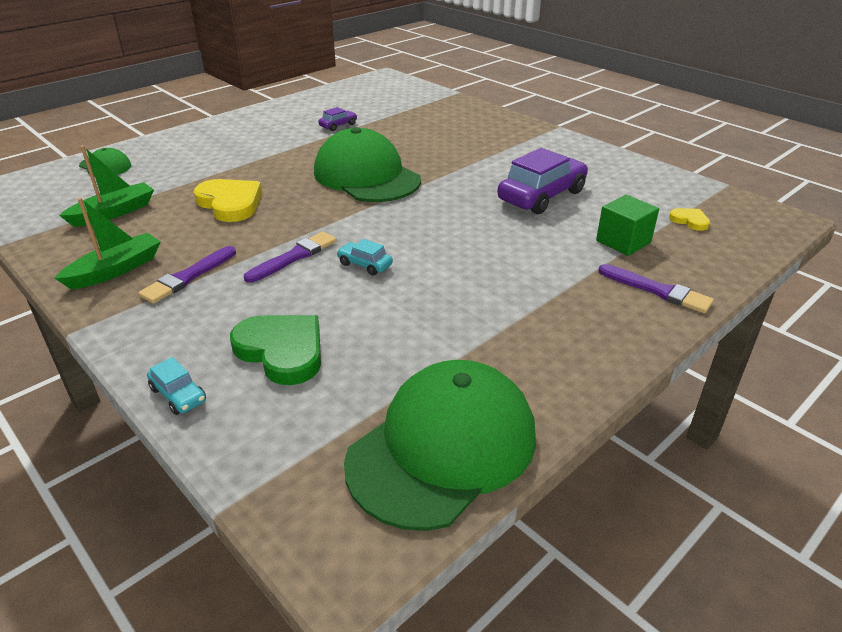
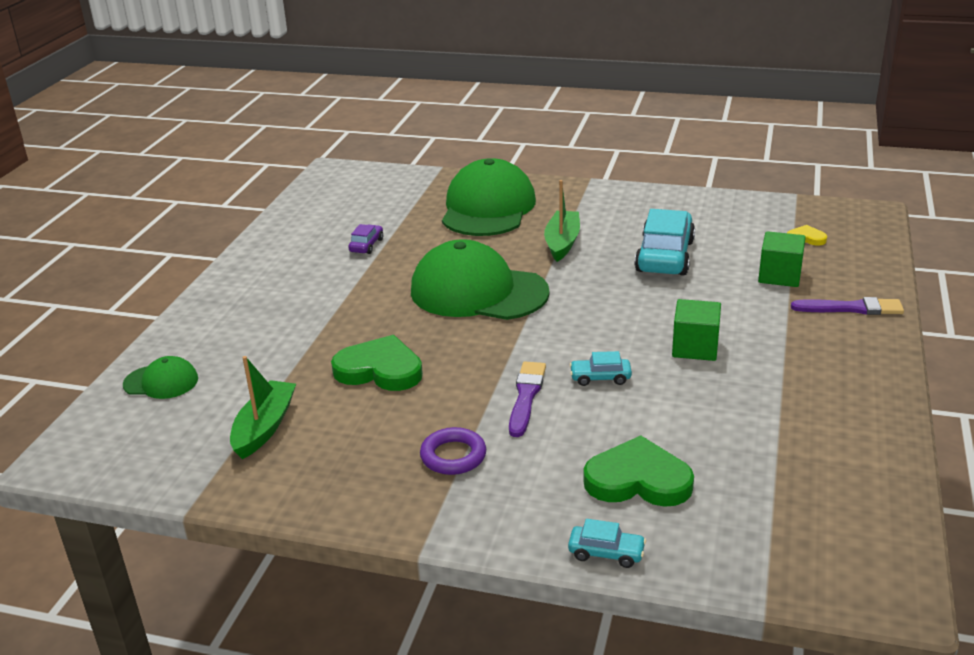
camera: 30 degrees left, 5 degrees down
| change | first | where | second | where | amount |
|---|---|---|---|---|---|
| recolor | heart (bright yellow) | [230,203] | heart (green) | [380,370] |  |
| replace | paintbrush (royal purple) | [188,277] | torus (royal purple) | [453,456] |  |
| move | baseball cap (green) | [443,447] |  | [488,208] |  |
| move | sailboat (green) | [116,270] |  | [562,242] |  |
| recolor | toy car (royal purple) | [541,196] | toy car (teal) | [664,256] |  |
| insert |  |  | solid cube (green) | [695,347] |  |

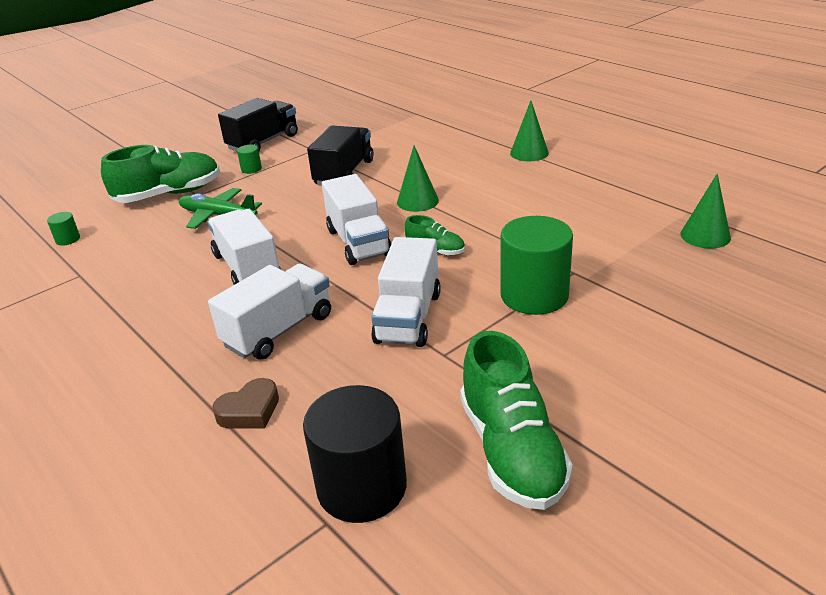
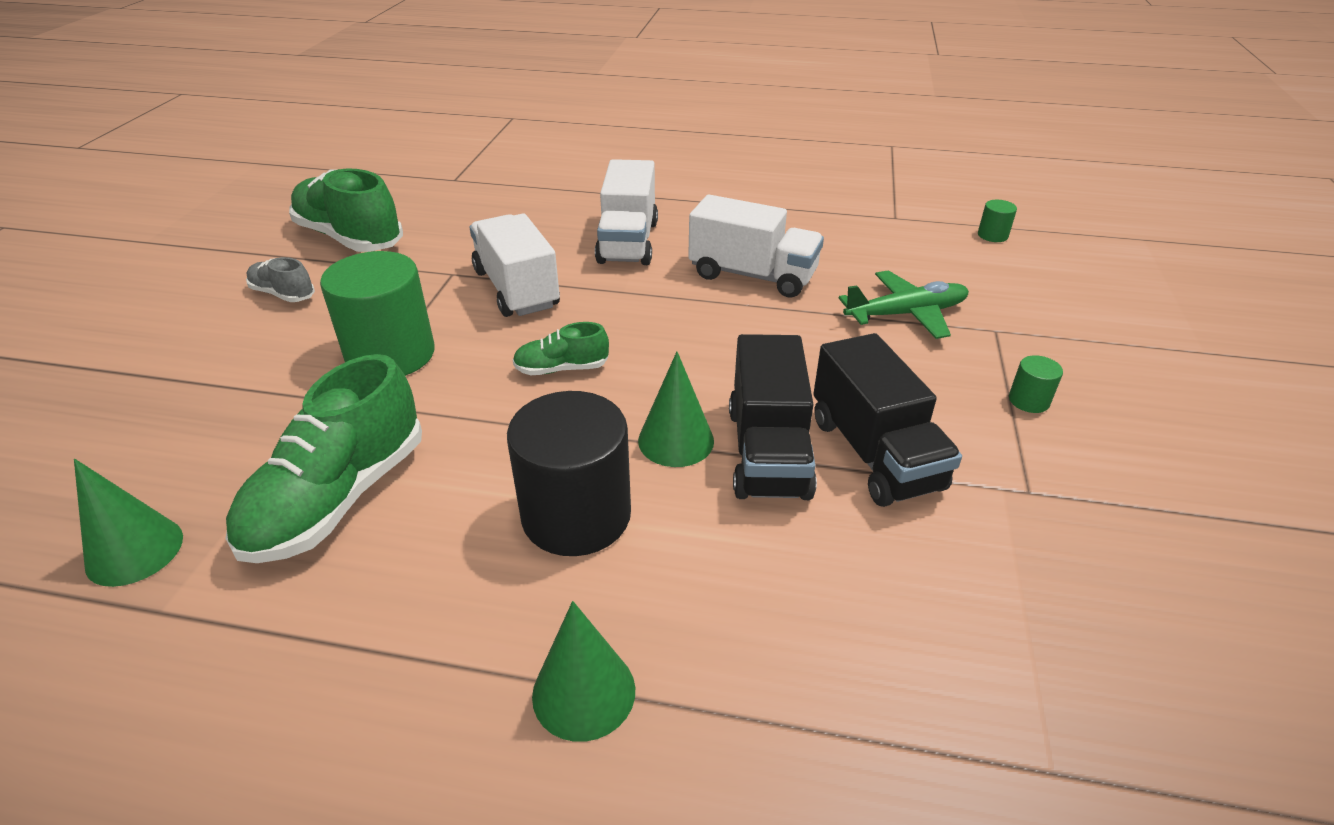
camera: 140 degrees right, 5 degrees up
| change | first | where | second | where | amount |
|---|---|---|---|---|---|
| move | sneaker (green) | [169,194] |  | [339,498] |  |
| insert |  |  | sneaker (ash-grey) | [283,294] |  |
| move | cylinder shape (black) | [362,487] |  | [576,515] |  |
| move | toy truck (black) | [263,142] |  | [768,452] |  |
| delete | heart (dark brown) | [250,411] |  |  |  |
| delete | toy truck (snow-white) | [358,242] |  |  |  |

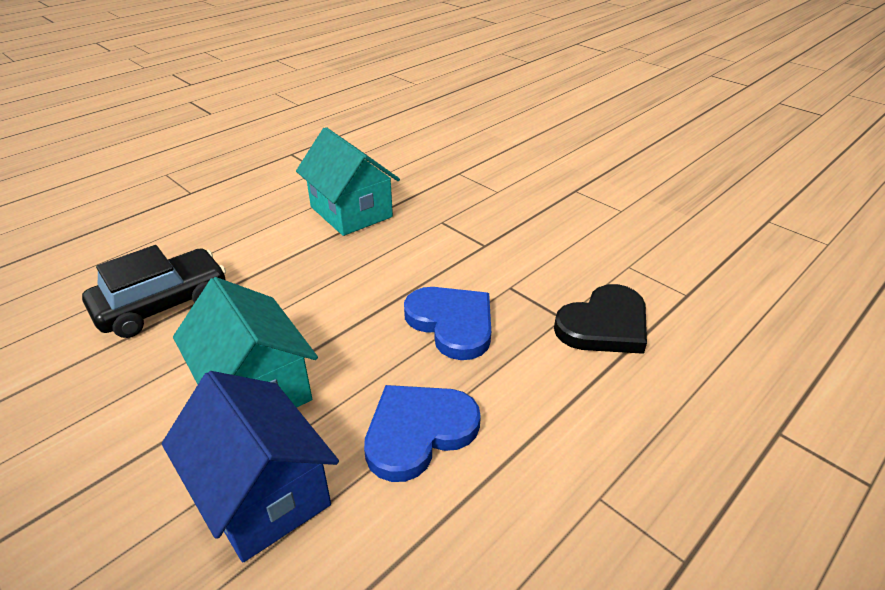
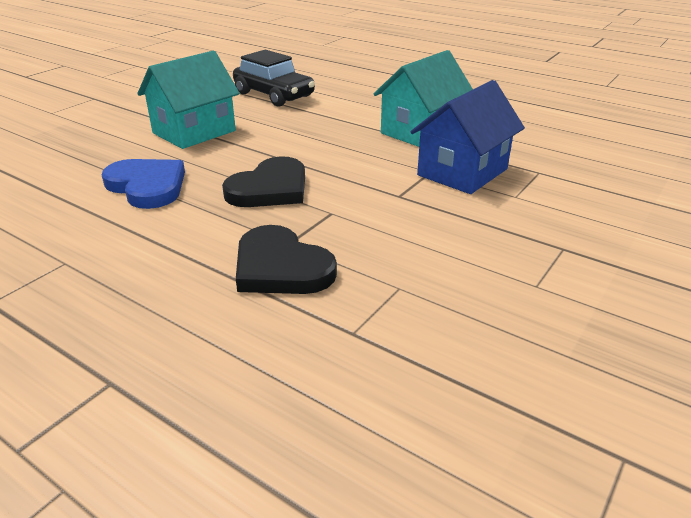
camera: 80 degrees right, 5 degrees down
| change | first | where | second | where | amount |
|---|---|---|---|---|---|
| recolor | heart (royal blue) | [452,323] | heart (black) | [270,188] |  |
| move | cottage (royal blue) | [262,494] |  | [462,172] |  |

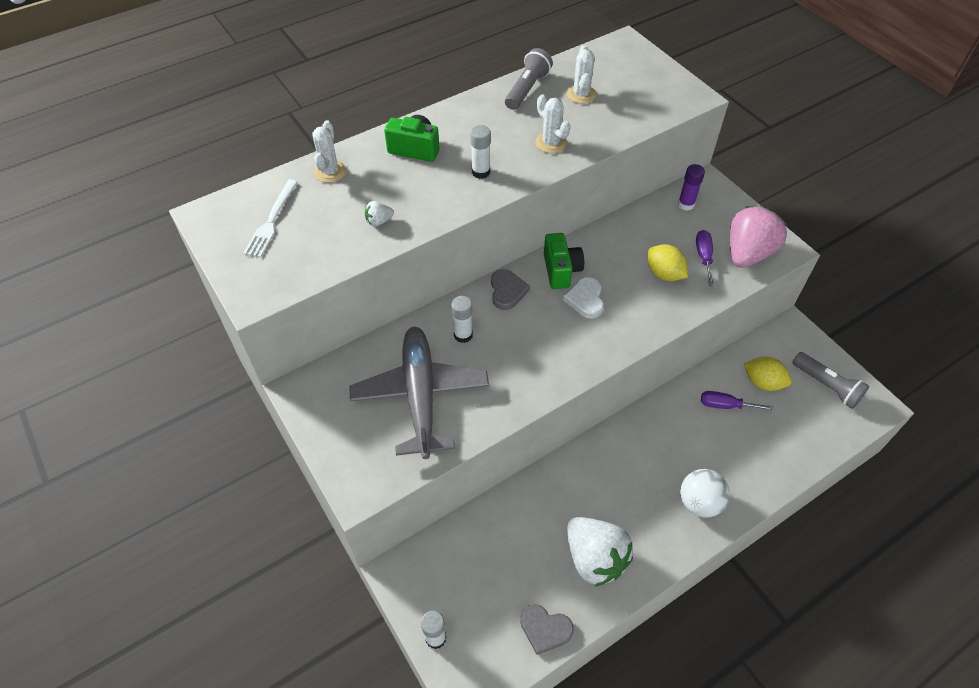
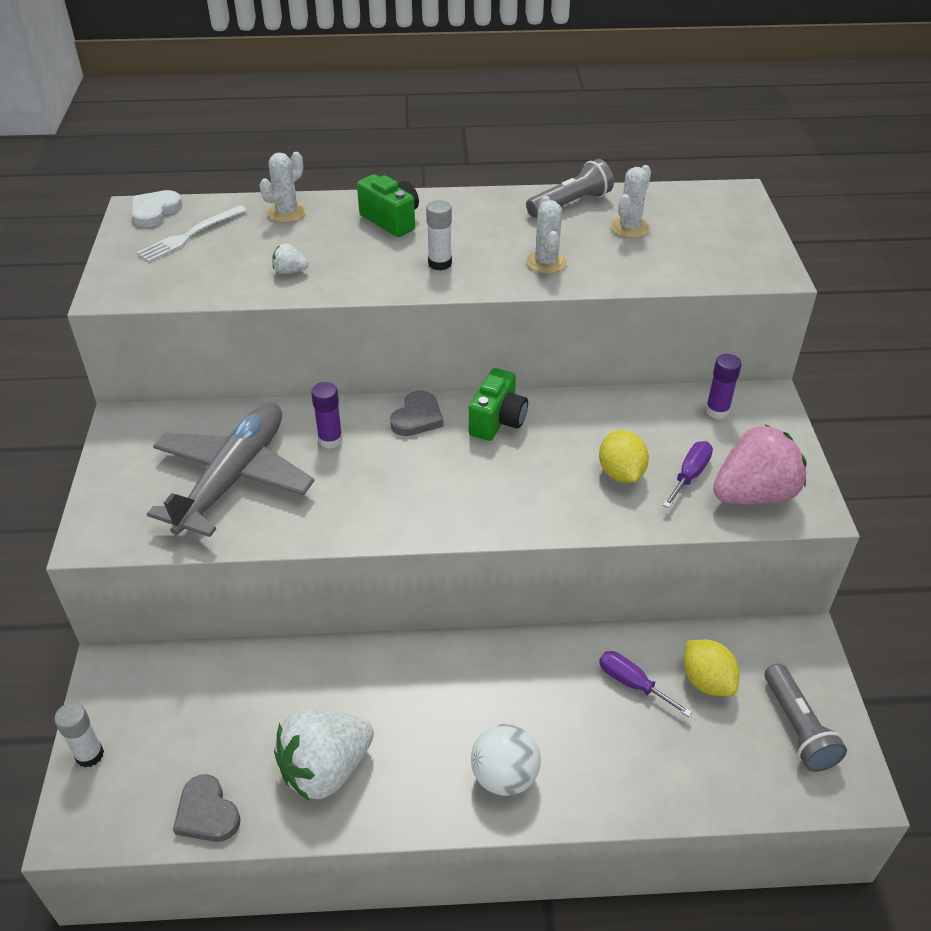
camera: 30 degrees right, 10 degrees down
| change | first | where | second | where | amount |
|---|---|---|---|---|---|
| move | heart (snow-white) | [585,299] |  | [155,211] |  |
| rotate | berry (snow-white) | [594,558] |  | [325,769] | 60 degrees clockwise |
| recolor | glue (snow-white) | [463,335] | glue (royal purple) | [330,440] |  |

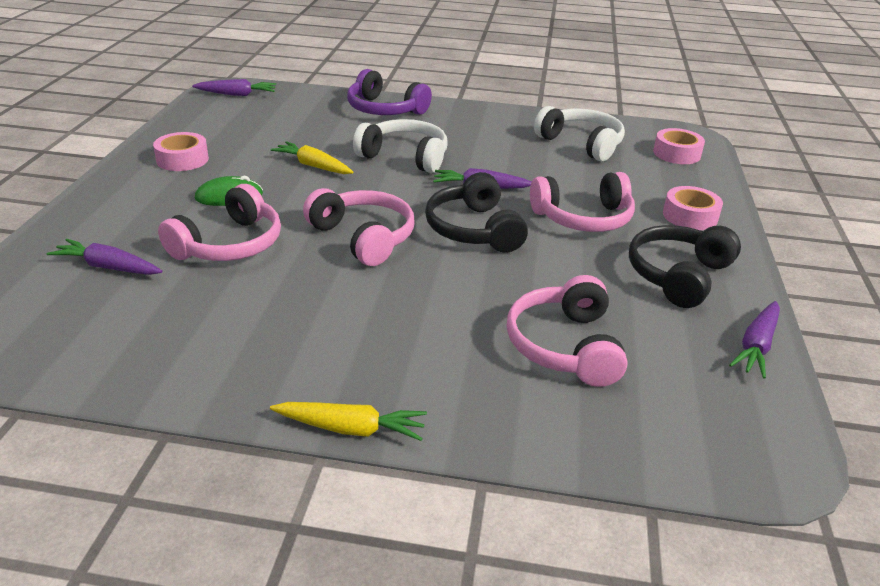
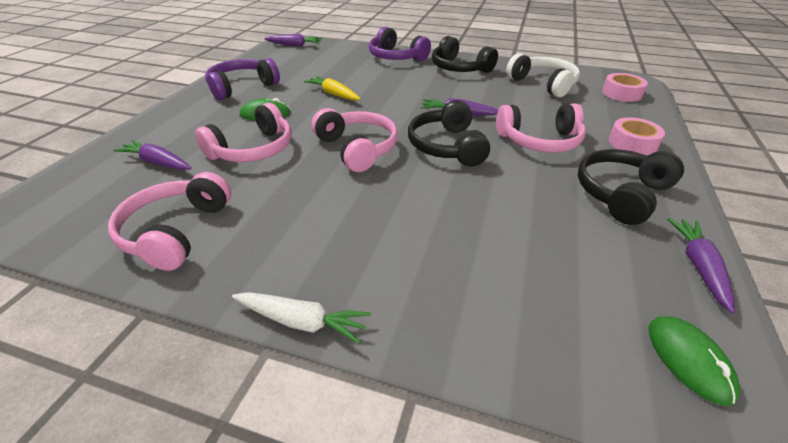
camera: 10 degrees right, 5 degrees up
| change | first | where | second | where | amount |
|---|---|---|---|---|---|
| move | headphones (rosy) | [564,346] |  | [176,231] |  |
| replace | sticky tape (rosy) | [182,159] | headphones (royal purple) | [242,87] |  |
| recolor | root vegetable (bright yellow) | [351,429] | root vegetable (snow-white) | [302,321] |  |
| insert |  |  | headphones (black) | [459,68] |  |
| insert |  |  | computer mouse (green) | [688,360] |  |
| rotate | root vegetable (royal purple) | [756,346] |  | [698,266] | 150 degrees clockwise |
| delete | headphones (snow-white) | [405,157] |  |  |  |

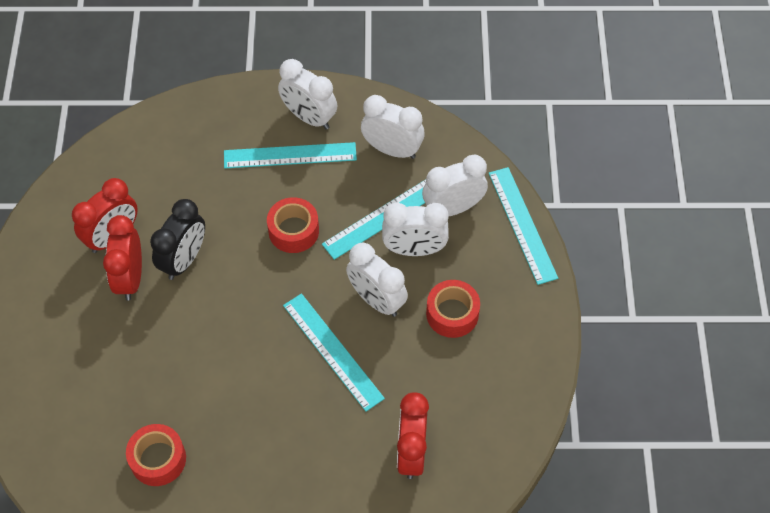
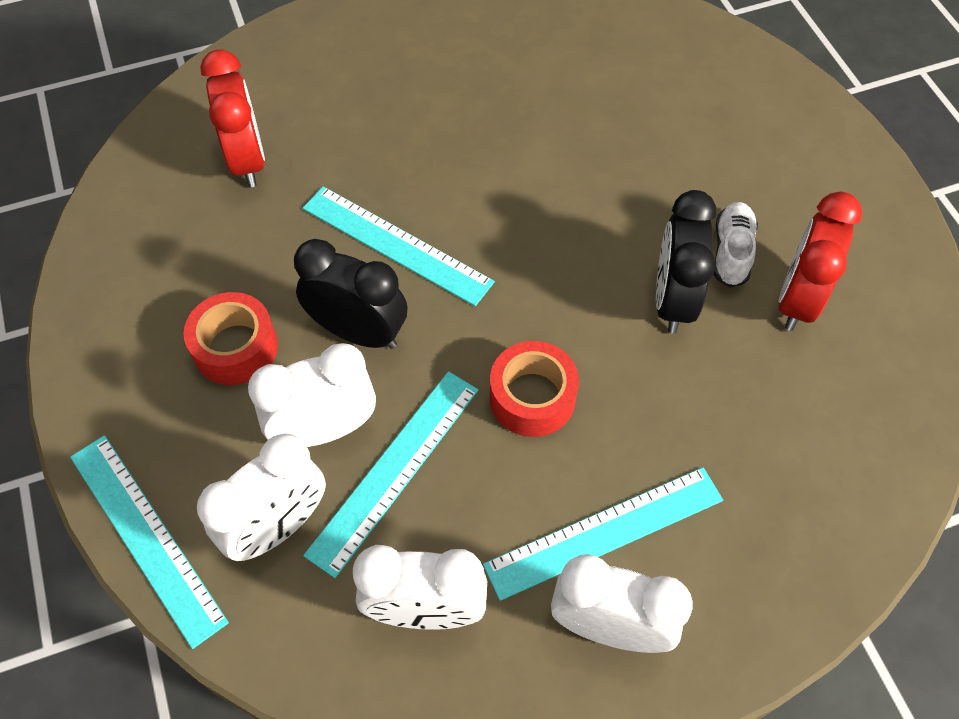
camera: 160 degrees right, 0 degrees up
| change | first | where | second | where | amount |
|---|---|---|---|---|---|
| recolor | bedside clock (snow-white) | [376,300] | bedside clock (black) | [358,332] |  |
| replace | bedside clock (scarlet) | [130,278] | sneaker (snow-white) | [731,252] |  |
| delete | sticky tape (scarlet) | [158,459] |  |  |  |

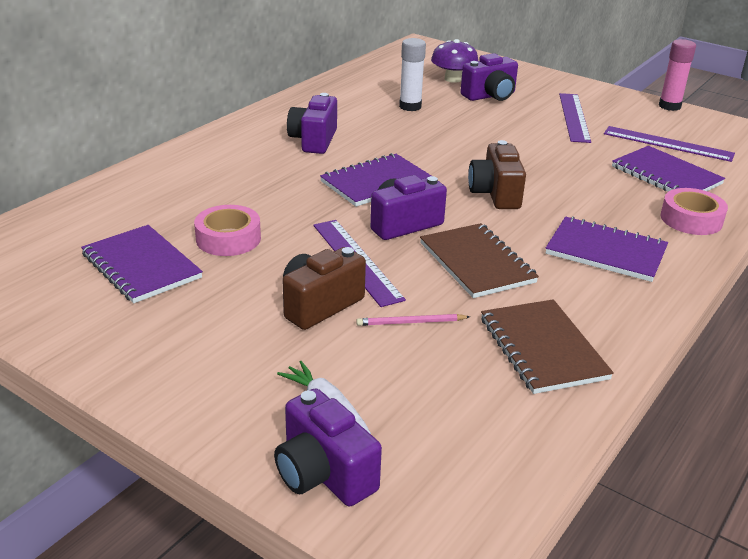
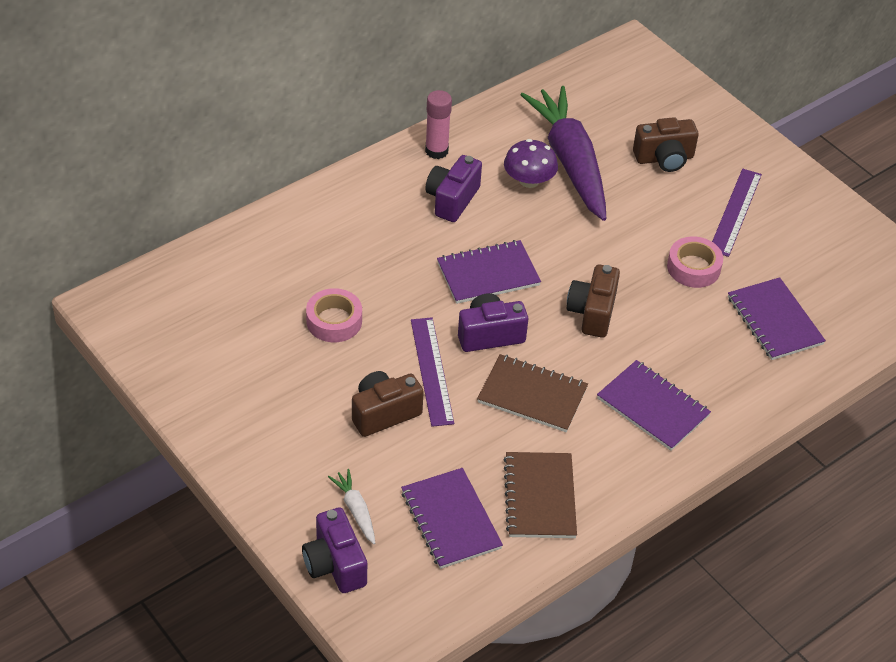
camera: 15 degrees right, 15 degrees up
| change | first | where | second | where | amount |
|---|---|---|---|---|---|
| move | notebook (royal purple) | [141,266] |  | [451,520] |  |
| move | glue (rosy) | [669,106] |  | [436,151] |  |
| rotate | notebook (dark brown) | [476,263] |  | [532,395] | 60 degrees counterclockwise |
| move | mushroom (royal purple) | [453,79] |  | [529,180] |  |
| replace | glue (snow-white) | [410,106] | root vegetable (royal purple) | [570,162] |  |
| recolor | compact camera (royal purple) | [490,96] | compact camera (dark brown) | [664,158] |  |
| move | sticky tape (rosy) | [691,219] |  | [693,268] |  |
| delete | lead pencil (rosy) | [410,322] |  |  |  |
| delete | ruler (royal purple) | [667,144] |  |  |  |

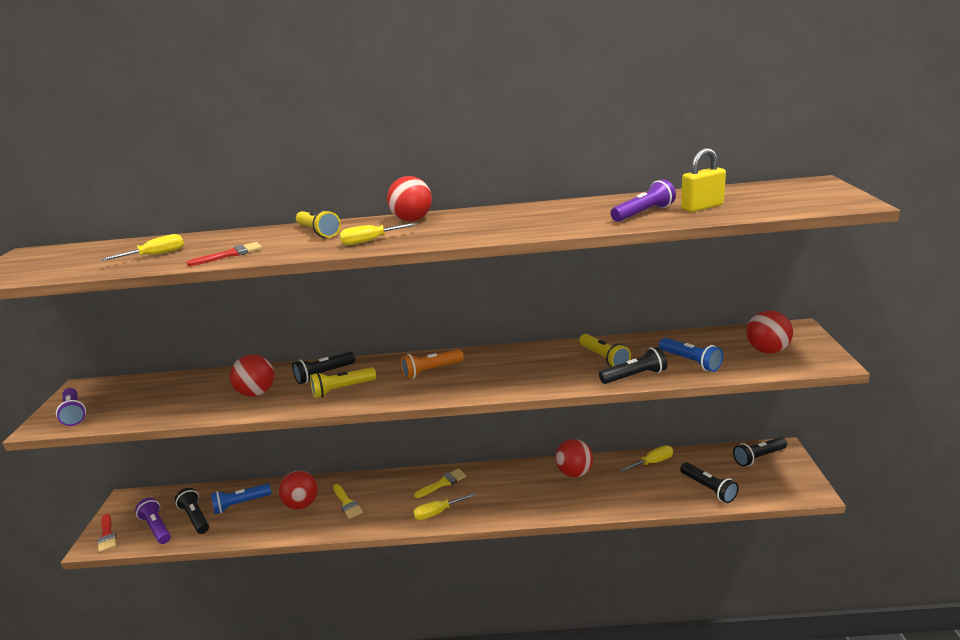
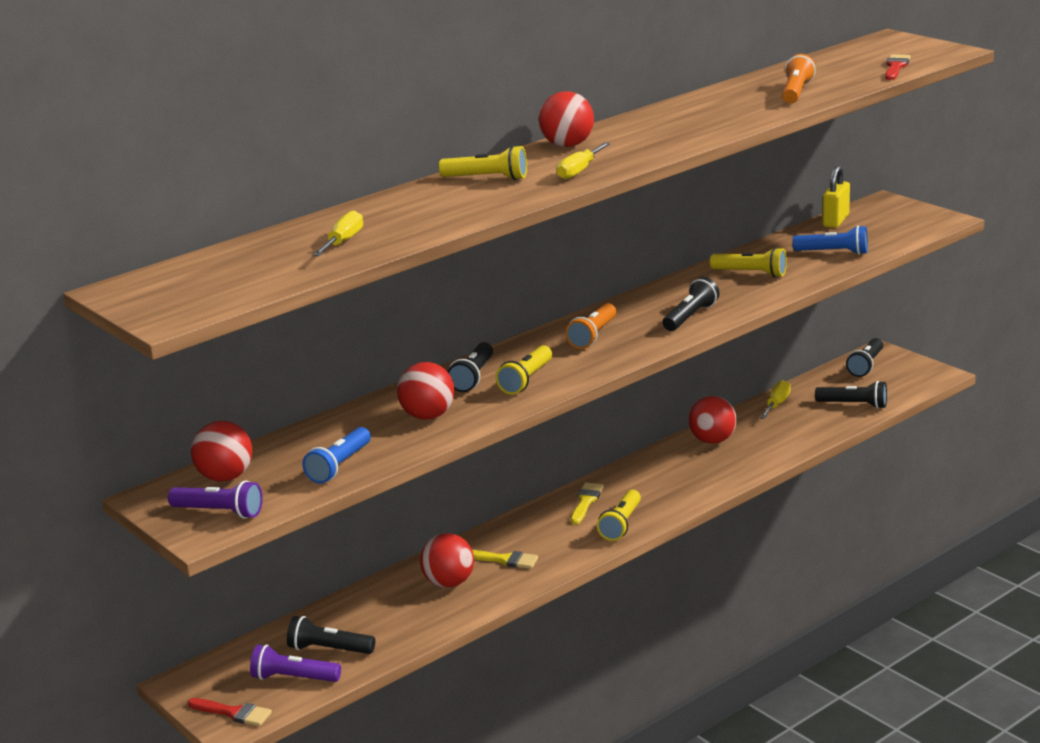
camera: 40 degrees left, 0 degrees up
| change | first | where | second | where | amount |
|---|---|---|---|---|---|
| move | ball (scarlet) | [767,350] |  | [225,477] |  |
| move | pocket torch (royal blue) | [241,504] |  | [339,466] |  |
| replace | screwdriver (bright yellow) | [437,512] | pocket torch (bright yellow) | [621,524] |  |
| move | pocket torch (black) | [634,376] |  | [690,317] |  |
| recolor | pocket torch (royal purple) | [643,213] | pocket torch (orange-coloured) | [796,92] |  |
| move | small lock (bright yellow) | [702,207] |  | [835,221] |  |
| move | paintbrush (scarlet) | [230,254] |  | [895,67] |  |

